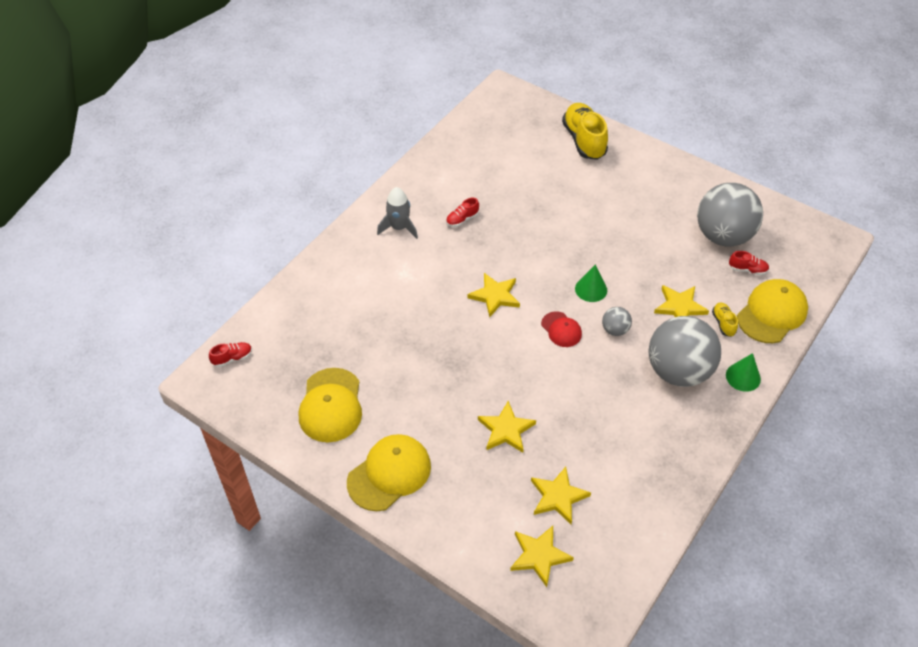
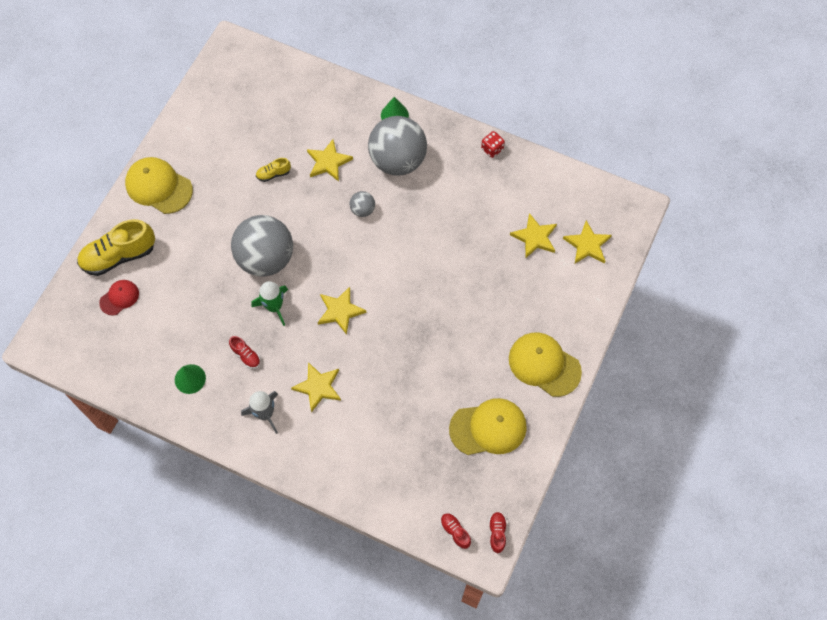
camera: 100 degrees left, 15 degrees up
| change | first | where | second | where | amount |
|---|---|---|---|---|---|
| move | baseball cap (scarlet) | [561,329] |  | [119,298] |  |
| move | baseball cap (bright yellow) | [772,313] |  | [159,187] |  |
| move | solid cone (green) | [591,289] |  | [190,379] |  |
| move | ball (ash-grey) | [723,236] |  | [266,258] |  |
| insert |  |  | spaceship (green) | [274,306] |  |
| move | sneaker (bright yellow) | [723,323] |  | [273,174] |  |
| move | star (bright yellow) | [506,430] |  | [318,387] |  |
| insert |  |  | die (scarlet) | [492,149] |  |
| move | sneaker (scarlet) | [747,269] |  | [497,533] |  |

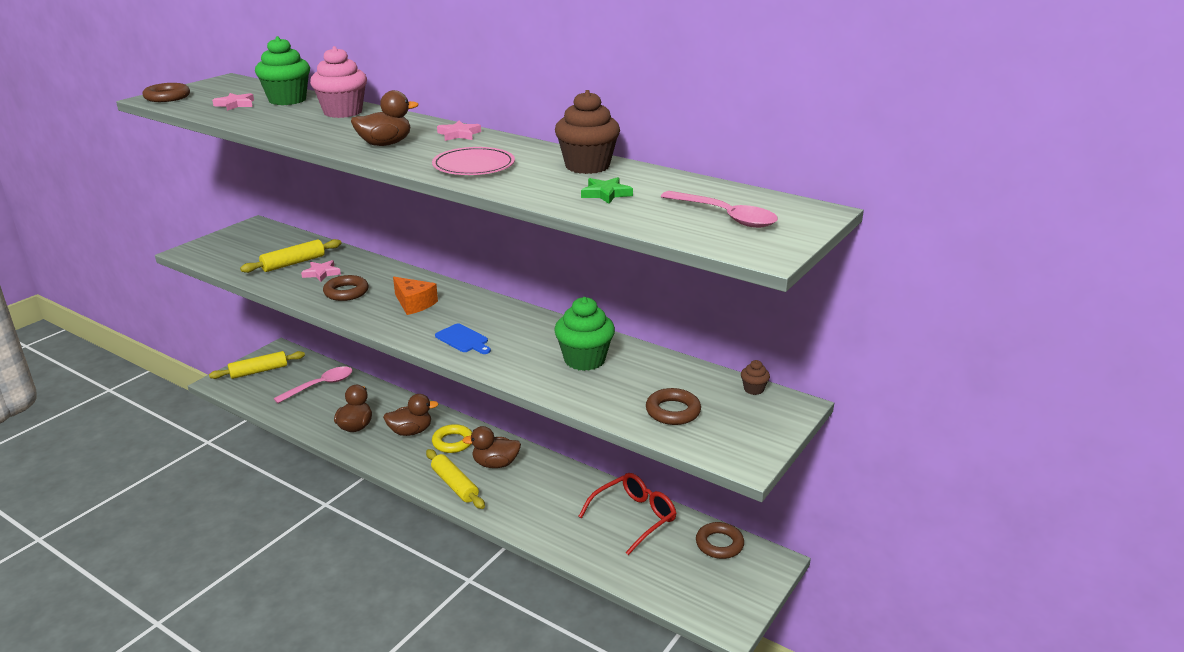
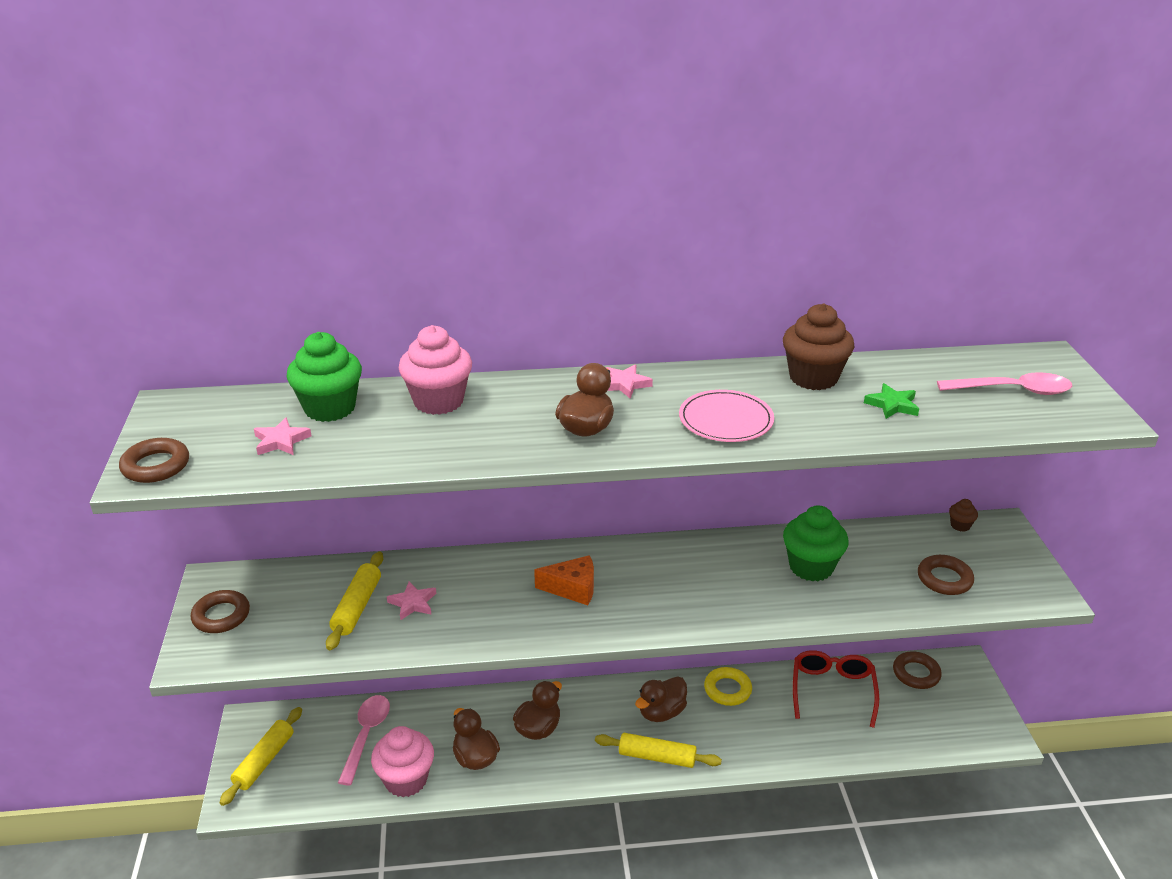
camera: 40 degrees left, 5 degrees up
| change | first | where | second | where | amount |
|---|---|---|---|---|---|
| move | torus (dark brown) | [346,292] |  | [221,616] |  |
| insert |  |  | fairy cake (rosy) | [406,780] |  |
| move | torus (bright yellow) | [453,442] |  | [727,690] |  |
| delete | cutting board (royal blue) | [463,339] |  |  |  |

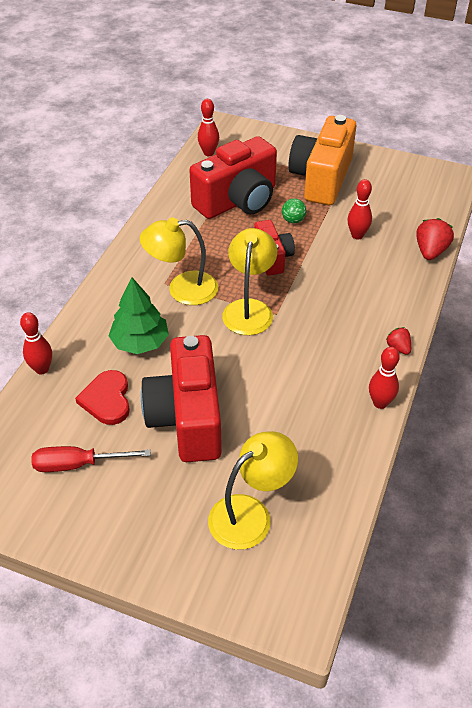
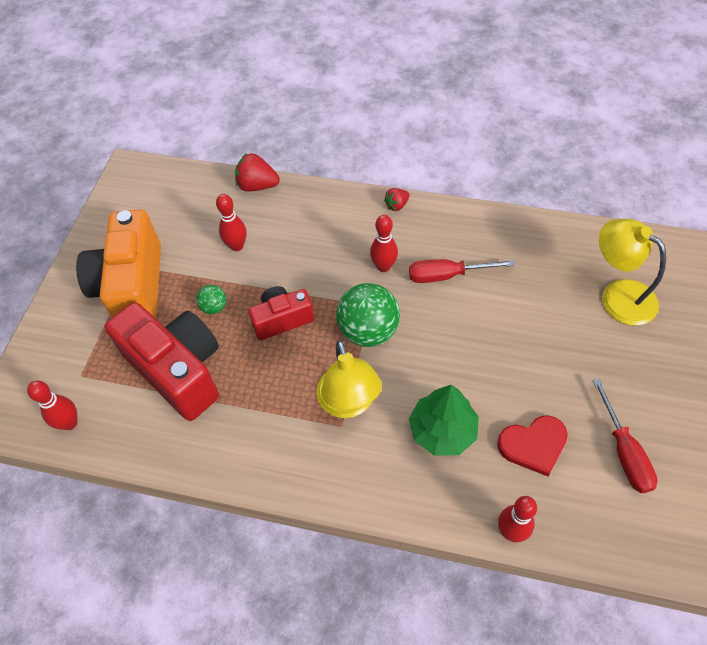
camera: 95 degrees left, 10 degrees up
| change | first | where | second | where | amount |
|---|---|---|---|---|---|
| rotate | compact camera (orange-coloured) | [321,179] |  | [133,287] | 75 degrees clockwise |
| replace | reading lamp (bright yellow) | [249,309] | ball (green) | [368,331] |  |
| move | tenpin (scarlet) | [380,403] |  | [384,266] |  |
| insert |  |  | screwdriver (scarlet) | [447,275] |  |
| delete | compact camera (scarlet) | [187,418] |  |  |  |

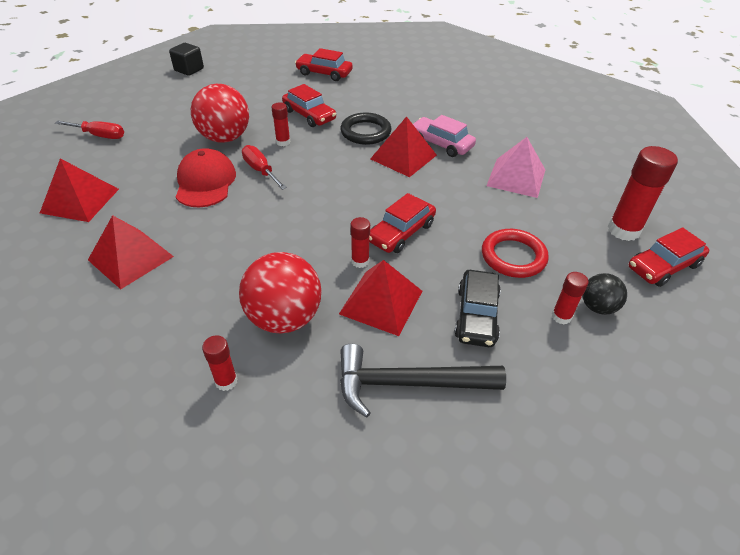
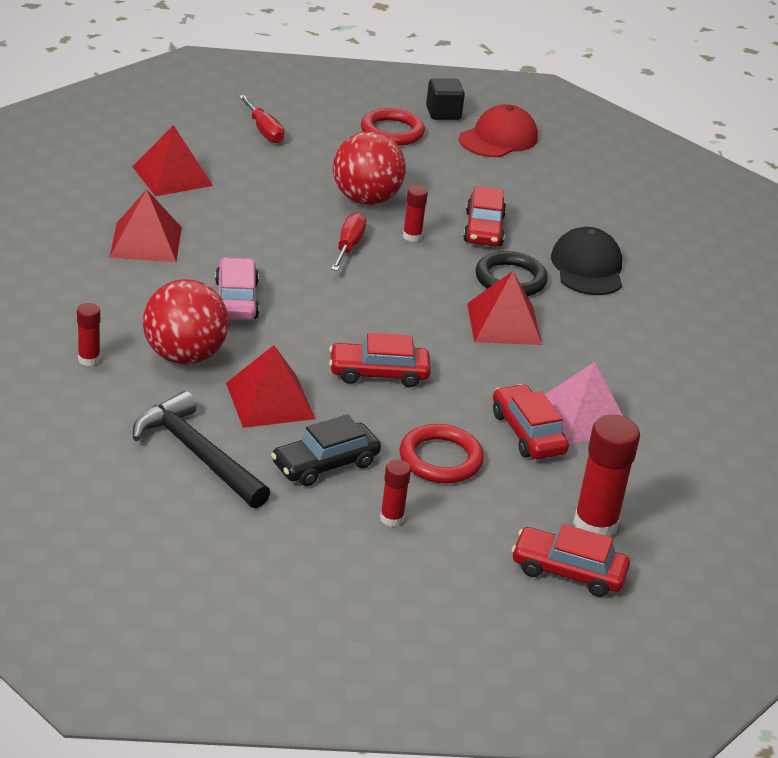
camera: 45 degrees right, 10 degrees down
| change | first | where | second | where | amount |
|---|---|---|---|---|---|
| move | toy car (rosy) | [441,144] |  | [236,300] |  |
| insert |  |  | torus (scarlet) | [392,132] |  |
| move | baseball cap (scarlet) | [205,182] |  | [498,138] |  |
| move | toy car (scarlet) | [324,73] |  | [527,433] |  |
| insert |  |  | baseball cap (black) | [587,268] |  |
| delete | glue (scarlet) | [360,261] |  |  |  |
| delete | ball (black) | [597,307] |  |  |  |

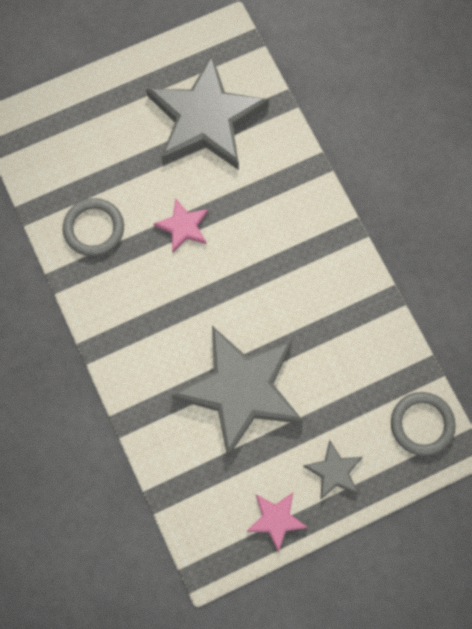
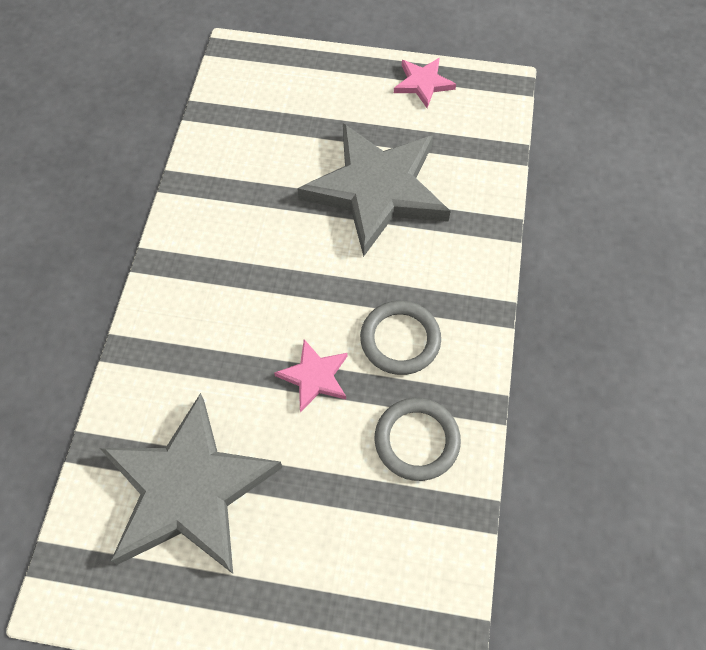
camera: 145 degrees left, 10 degrees down
| change | first | where | second | where | amount |
|---|---|---|---|---|---|
| move | torus (ash-grey) | [422,424] |  | [400,340] |  |
| delete | star (ash-grey) | [334,471] |  |  |  |

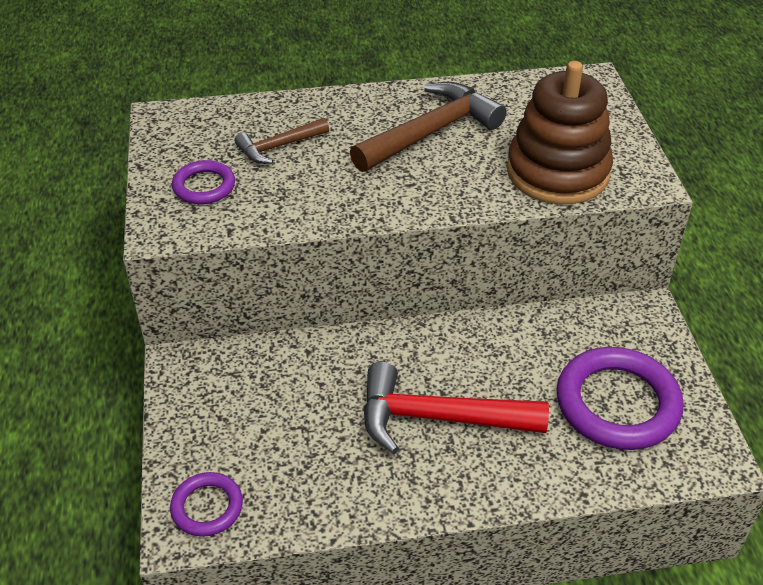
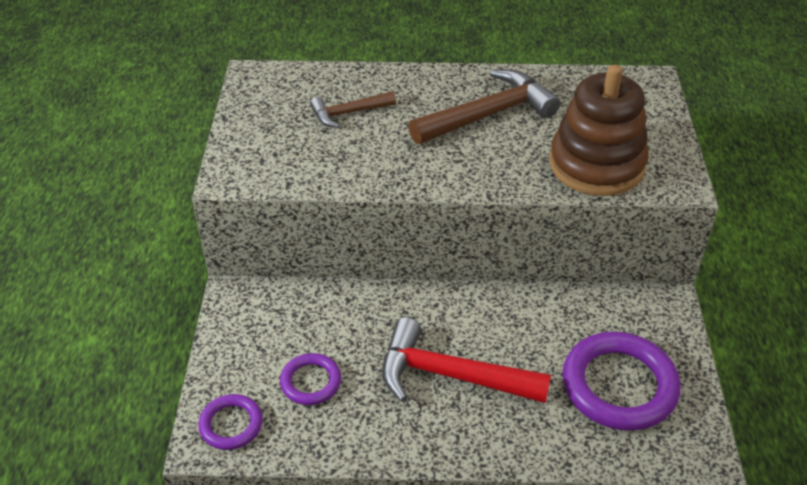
camera: 10 degrees right, 0 degrees up
| change | first | where | second | where | amount |
|---|---|---|---|---|---|
| move | torus (royal purple) | [204,186] |  | [311,382] |  |

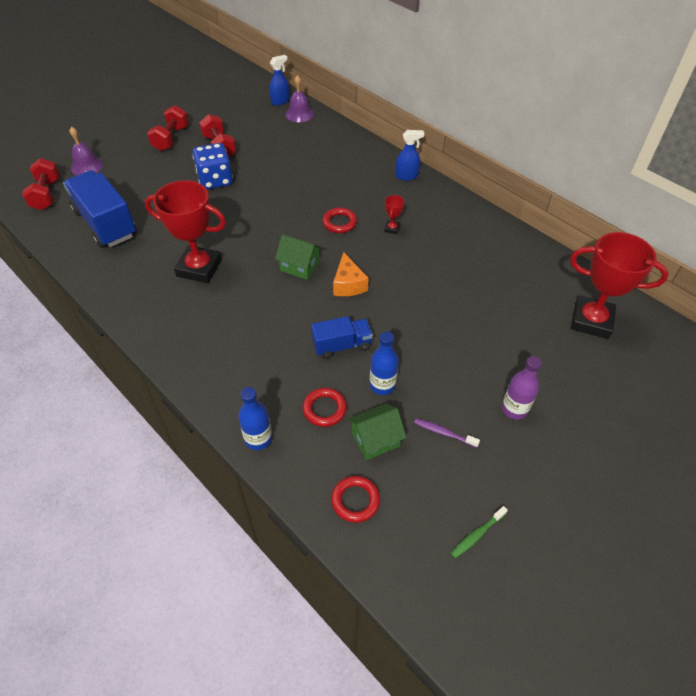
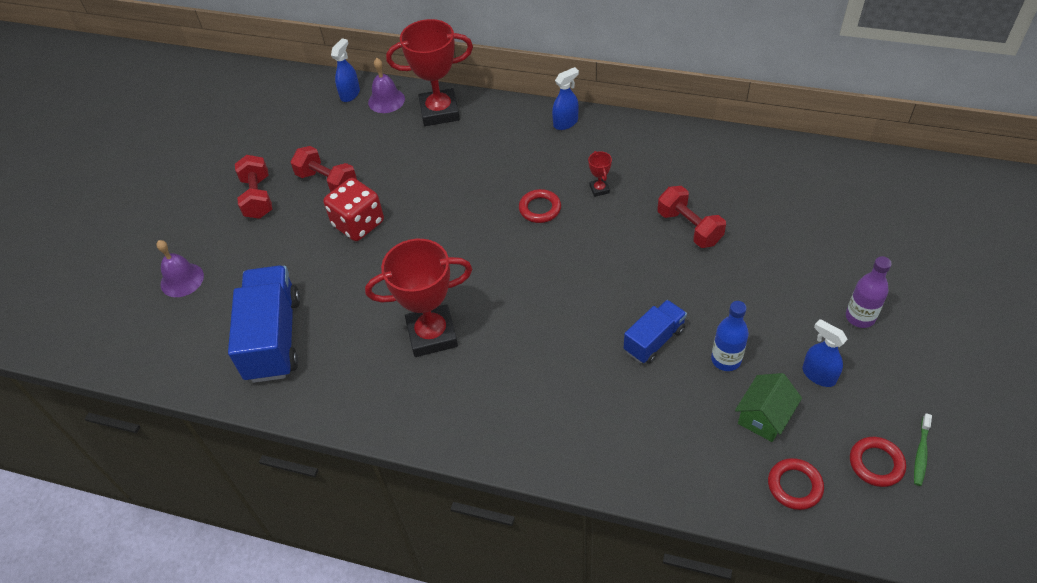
camera: 25 degrees left, 0 degrees up
| change | first | where | second | where | amount |
|---|---|---|---|---|---|
| rotate | toy truck (royal blue) | [106,224] |  | [273,338] | 60 degrees clockwise |
| recolor | die (royal blue) | [215,180] | die (scarlet) | [358,224] |  |
| move | award cup (scarlet) | [591,321] |  | [439,112] |  |
| move | hand weight (scarlet) | [46,194] |  | [689,228] |  |
| replace | toothbrush (royal purple) | [444,433] | sprayer (royal blue) | [818,375] |  |
| move | torus (scarlet) | [324,409] |  | [876,464] |  |
| delete | drink bottle (royal blue) | [258,439] |  |  |  |
| delete | cottage (green) | [300,266] |  |  |  |
| delete | cheese (orange-coloured) | [348,284] |  |  |  |

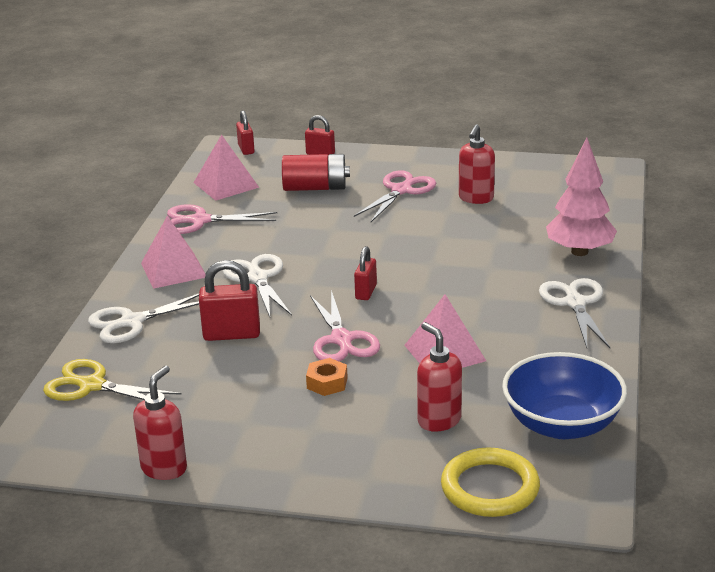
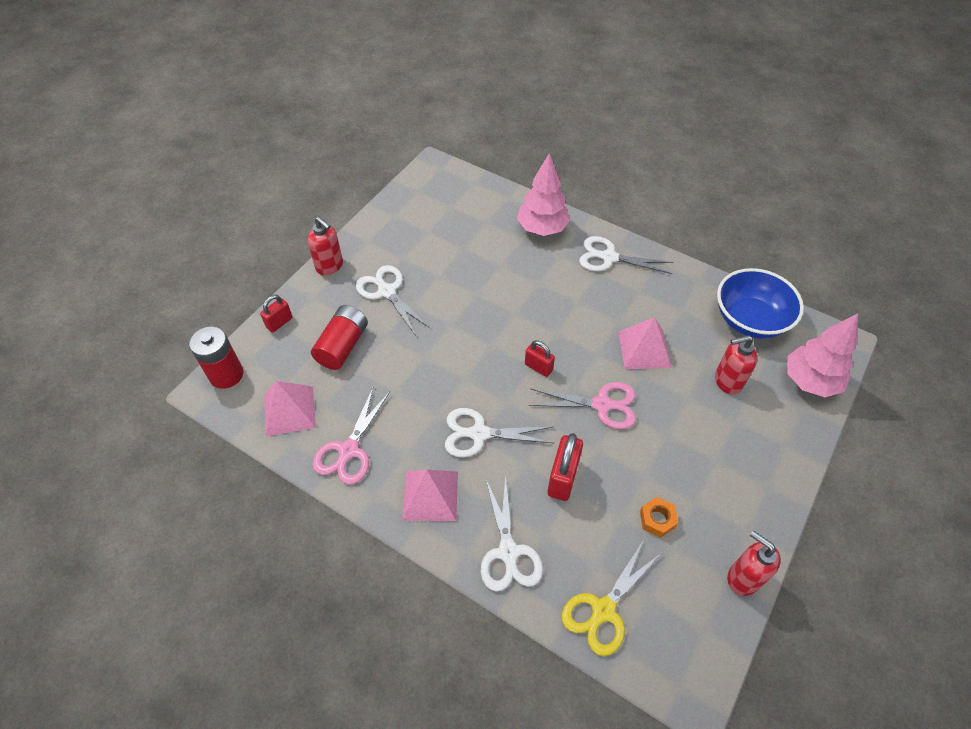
camera: 70 degrees left, 25 degrees up
| change | first | where | second | where | amount |
|---|---|---|---|---|---|
| replace | small lock (scarlet) | [246,149] | power cell (scarlet) | [226,374] |  |
| move | pump bottle (scarlet) | [476,198] |  | [330,266] |  |
| recolor | pair of scissors (rosy) | [401,190] | pair of scissors (snow-white) | [387,292] |  |
| move | nut (orange-coloured) | [327,383] |  | [657,519] |  |
| replace | torus (bright yellow) | [490,488] | fir tree (rosy) | [809,381] |  |

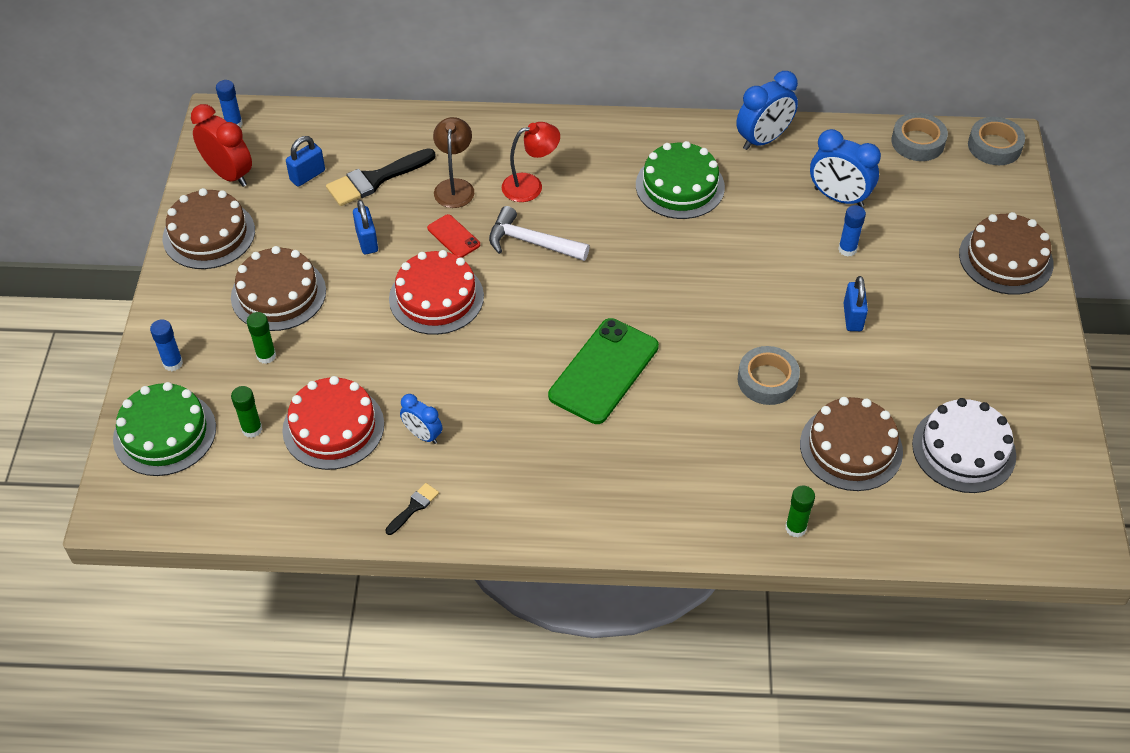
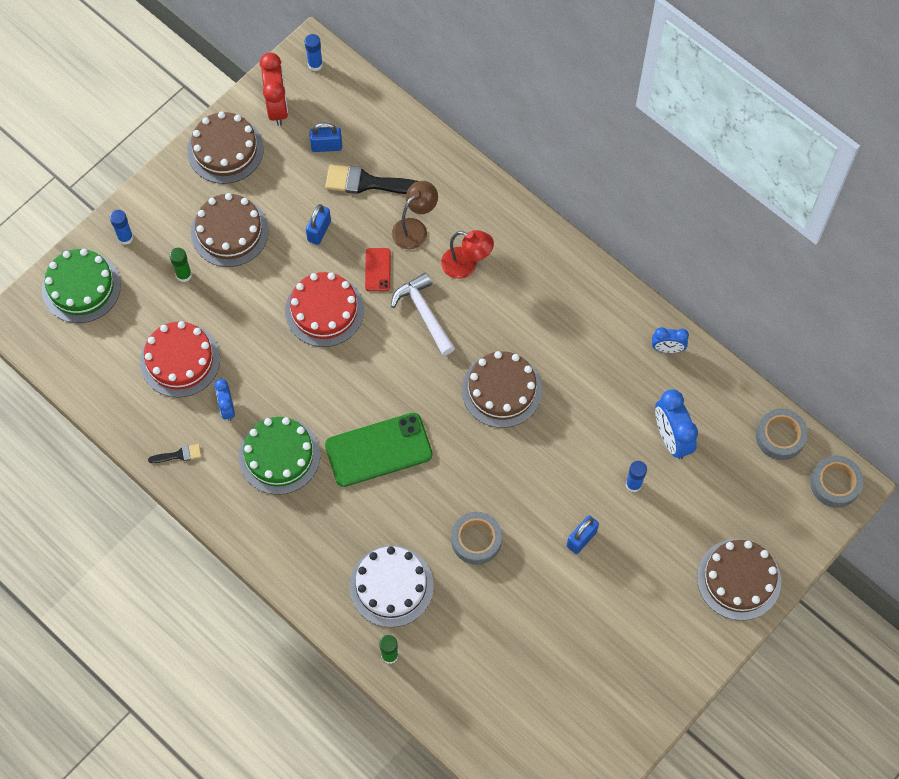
camera: 40 degrees right, 15 degrees up
| change | first | where | second | where | amount |
|---|---|---|---|---|---|
| move | layer cake (green) | [680,186] |  | [279,455] |  |
| move | layer cake (snow-white) | [963,449] |  | [391,586] |  |
| move | layer cake (dark brown) | [851,447] |  | [501,390] |  |
| resize | bedside clock (royal blue) | [763,140] |  | [667,349] | x0.60 |
| delete | glue (green) | [252,429] |  |  |  |

